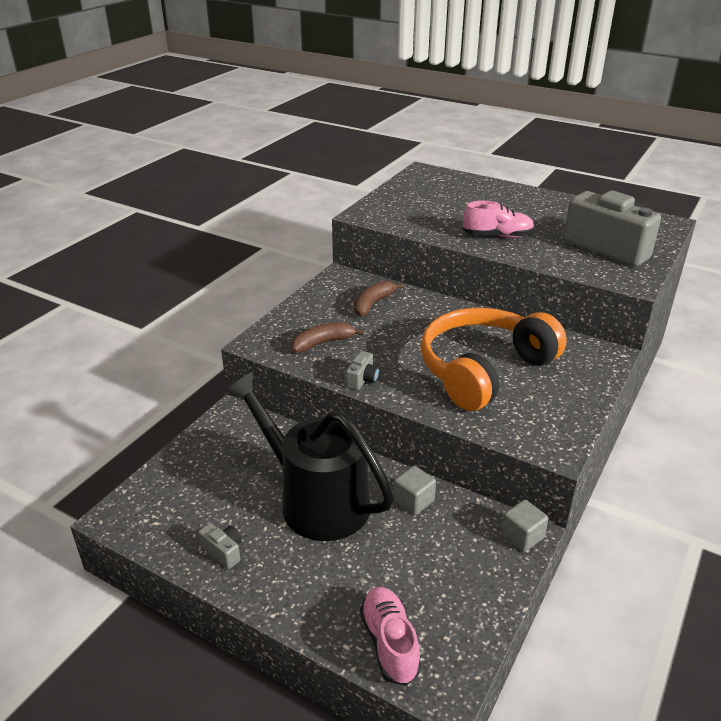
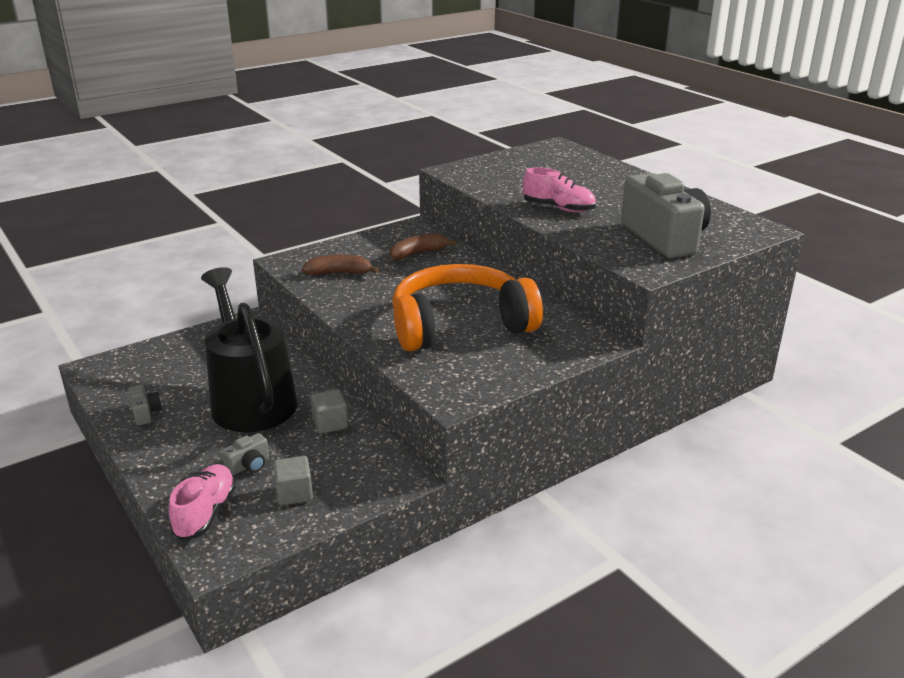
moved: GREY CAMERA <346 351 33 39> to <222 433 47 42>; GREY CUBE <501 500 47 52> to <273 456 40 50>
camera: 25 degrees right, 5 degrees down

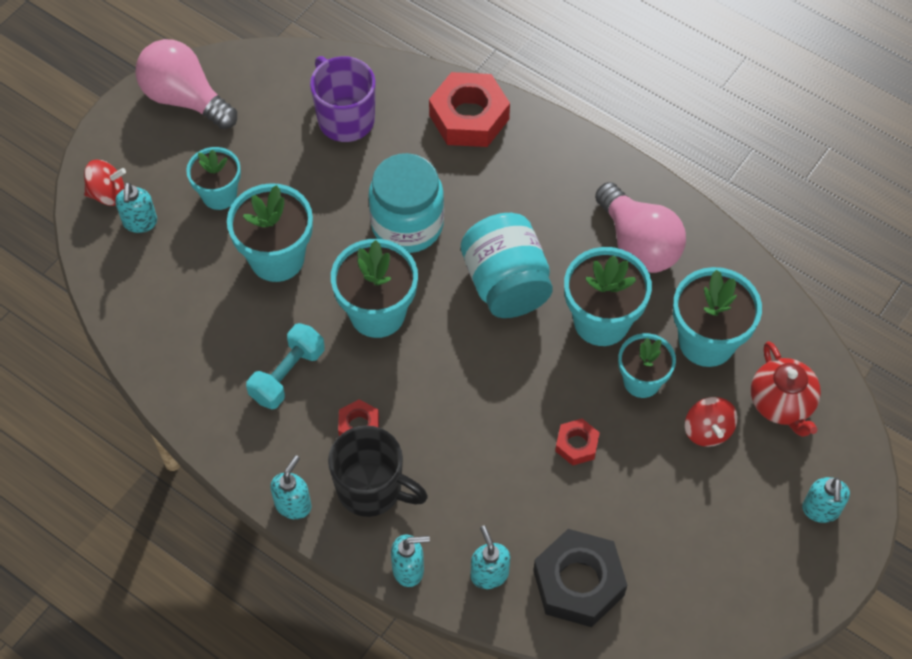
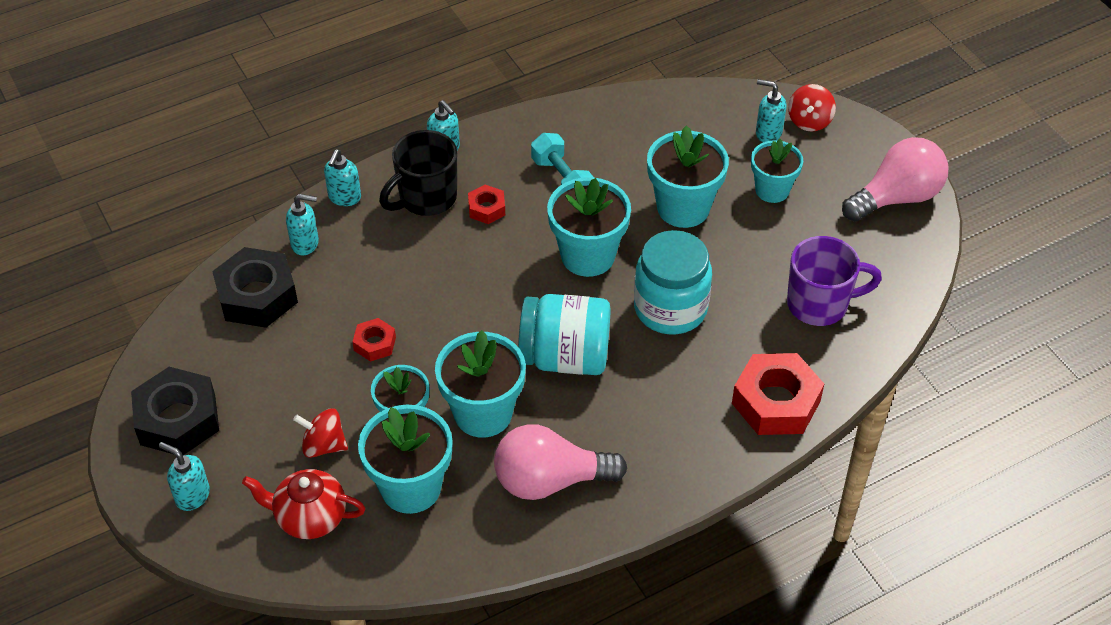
added: BLACK NUT <131 367 88 88>
camera: 115 degrees right, 10 degrees down

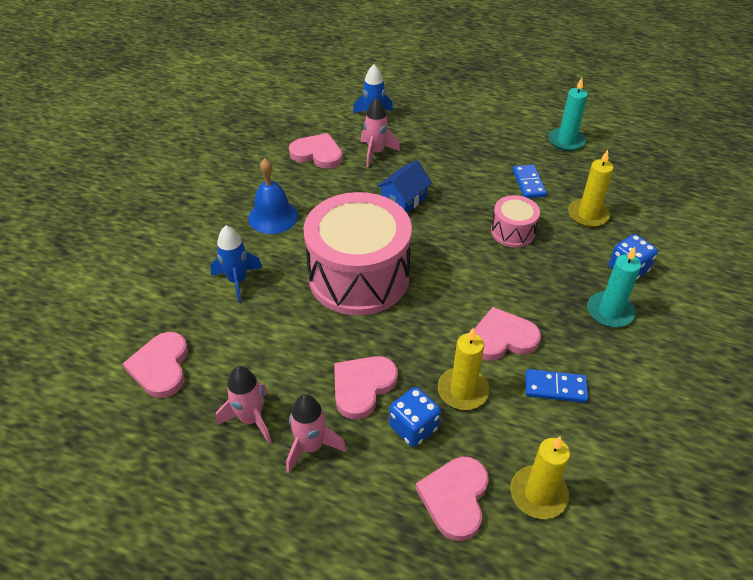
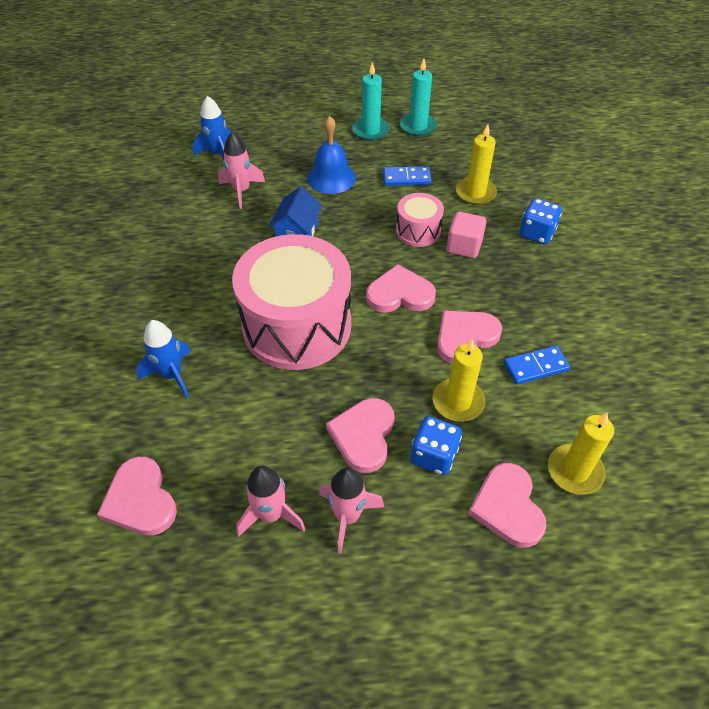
added: PINK CUBE <446 212 40 46>
moved: BLUE BELL <248 158 50 76> to <307 116 49 78>; TURQUOISE CANDLE <587 247 54 81> to <352 62 38 79>; PINK HEART <289 133 54 36> to <366 264 70 49>
turned: BLUE DOMINO <513 165 34 33> = <383 166 49 20> 60 degrees counterclockwise
camera: 25 degrees left, 5 degrees up

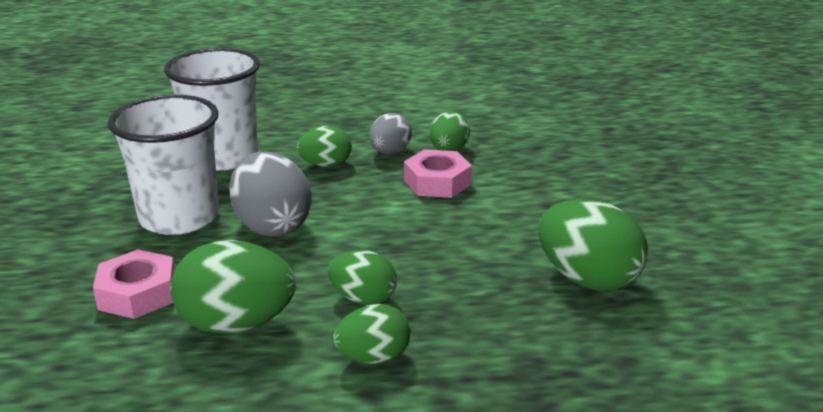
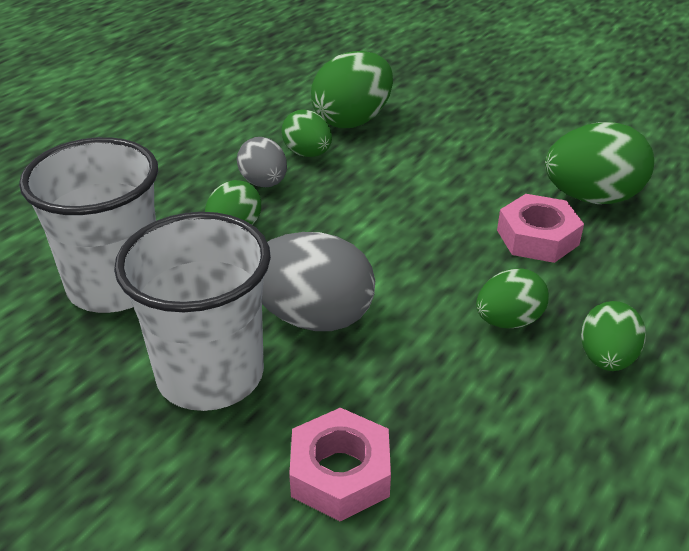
moved: GREEN EGG <170 240 126 94> to <311 51 82 77>; PINK NUT <404 149 68 49> to <497 194 87 69>
camera: 50 degrees left, 10 degrees up

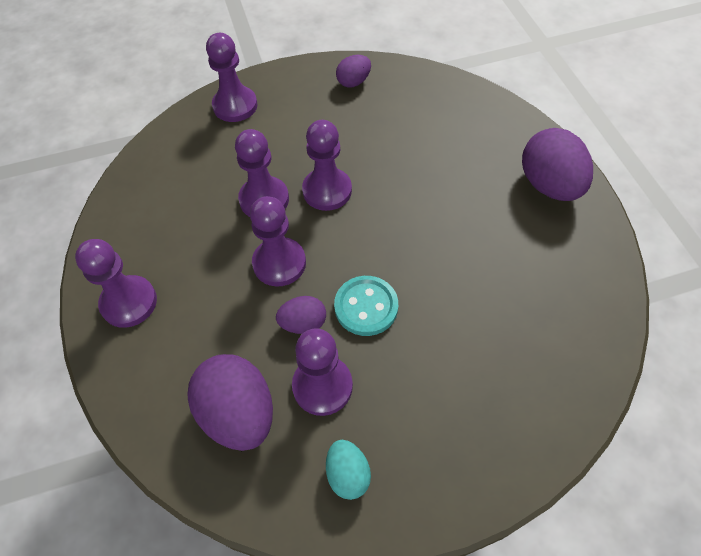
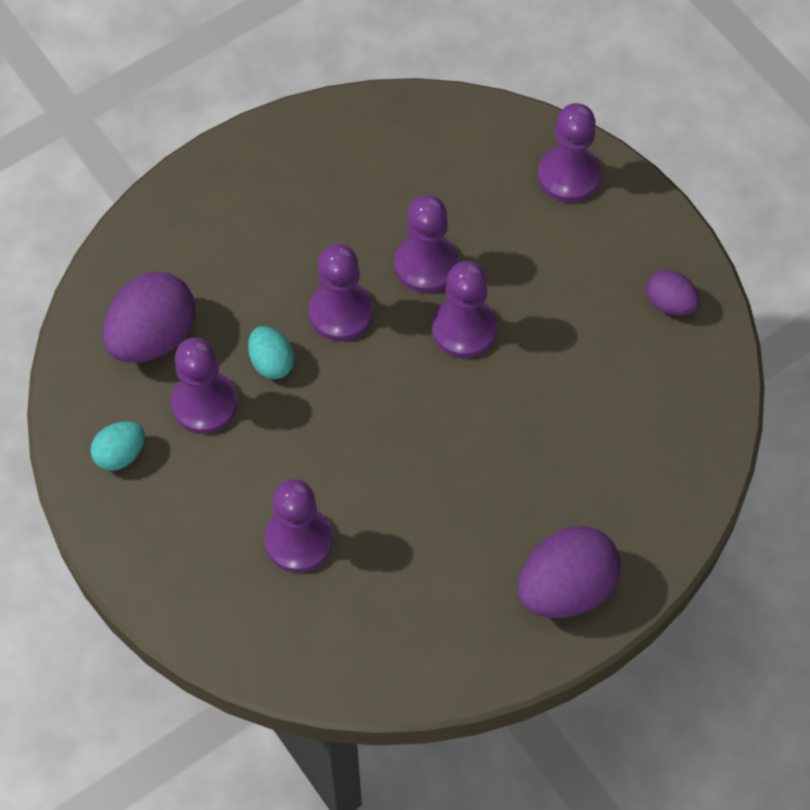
removed: TURQUOISE BUTTON <334 276 64 60>
moved: PURPLE PAWN <75 239 82 89> to <264 479 69 94>
recoloured: PURPLE EGG <276 296 50 38> to TURQUOISE EGG <248 326 46 53>
camera: 70 degrees right, 5 degrees up

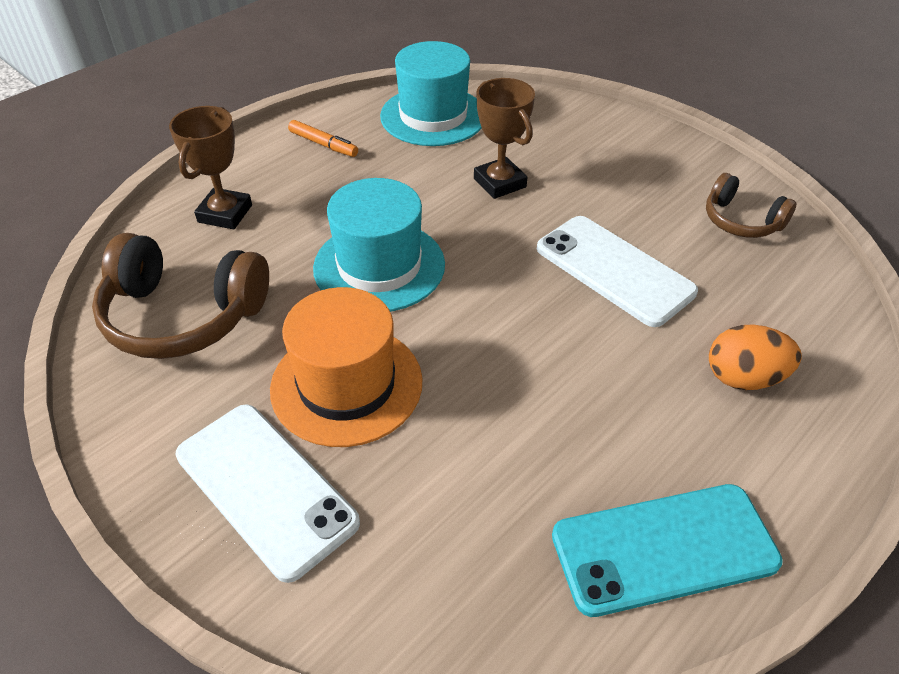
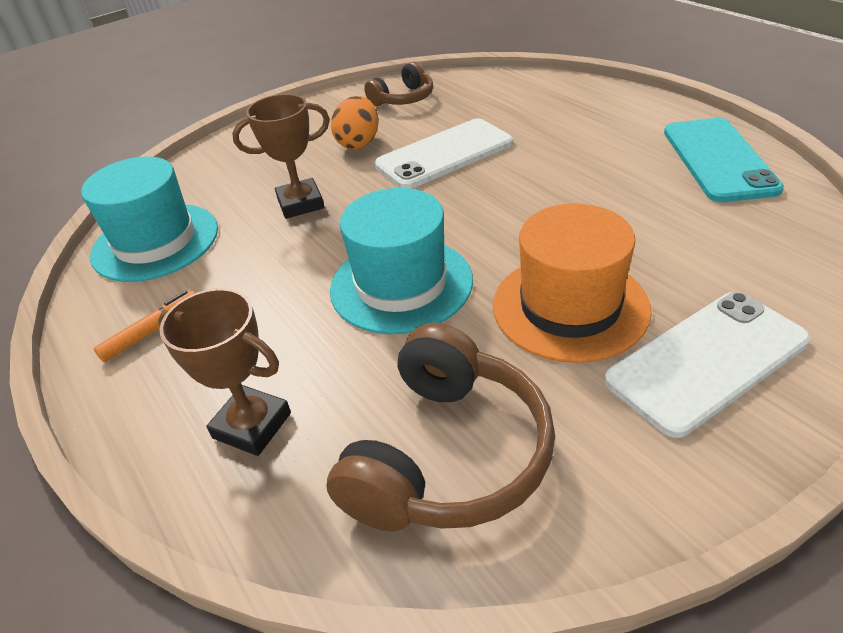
moved: ORANGE EGG <709 324 93 66> to <331 96 48 53>
camera: 75 degrees left, 5 degrees down

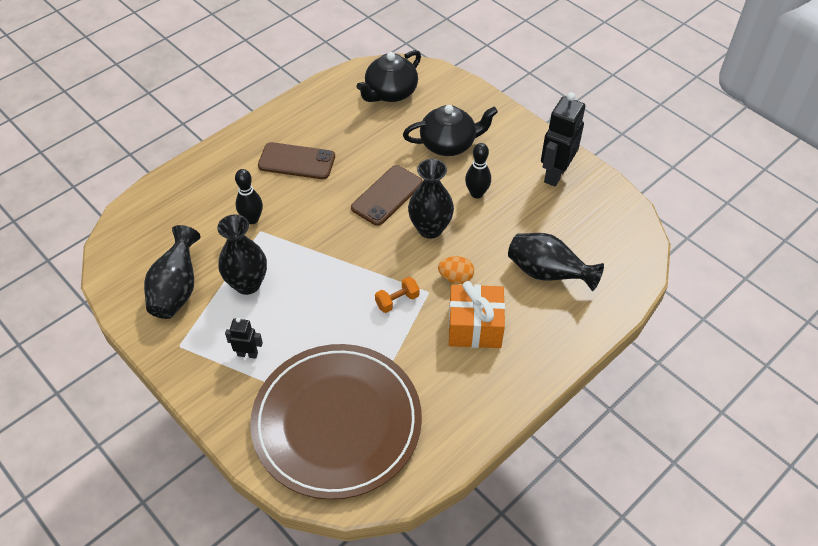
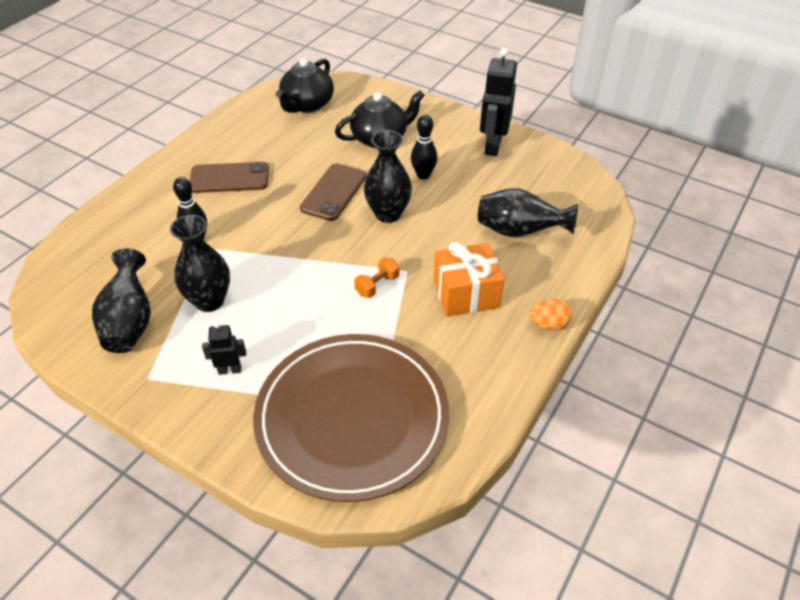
moved: ORANGE EGG <438 256 36 28> to <530 299 42 32>
camera: 15 degrees left, 5 degrees down

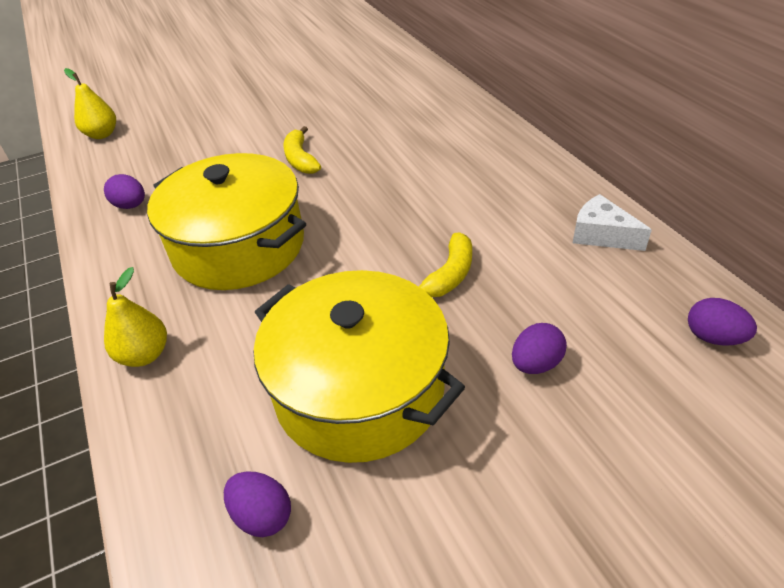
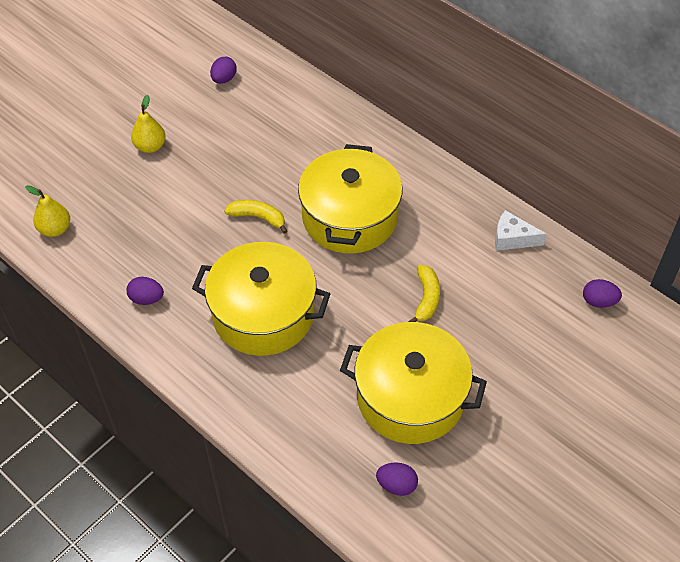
added: YELLOW POT <298 144 104 110>
moved: YELLOW PEAR <104 267 63 100> to <131 95 35 58>; PURPLE EGG <512 323 55 51> to <210 57 27 27>
turned: YELLOW BANANA <284 126 37 48> = <224 200 63 34> 150 degrees clockwise
camera: 25 degrees left, 10 degrees up

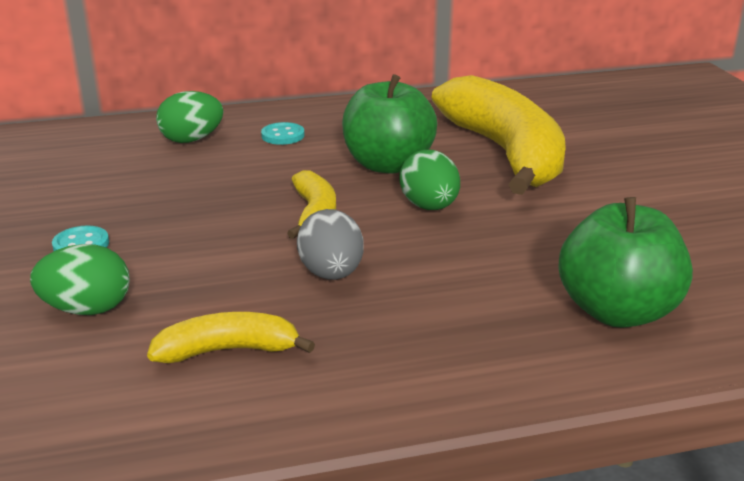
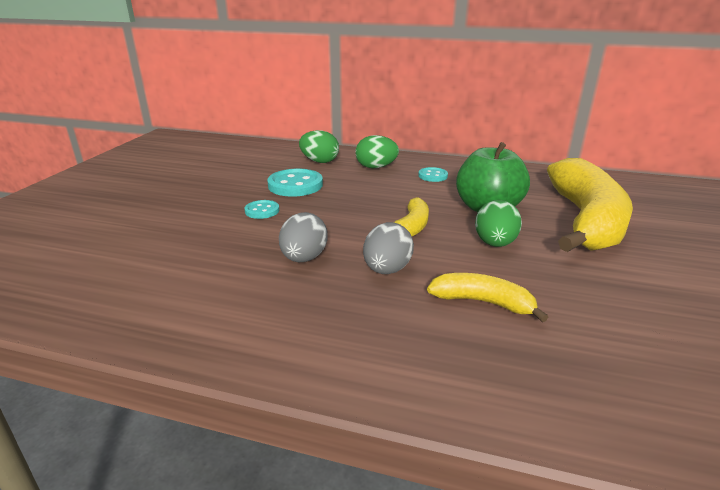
removed: GREEN APPLE <558 197 135 131>
added: TURQUOISE BUTTON <267 169 56 28>; GREY EGG <279 212 49 50>
moved: GREEN EGG <30 244 100 71> to <299 130 40 33>; YELLOW BANANA <147 312 168 51> to <427 273 121 49>
camera: 30 degrees right, 0 degrees up

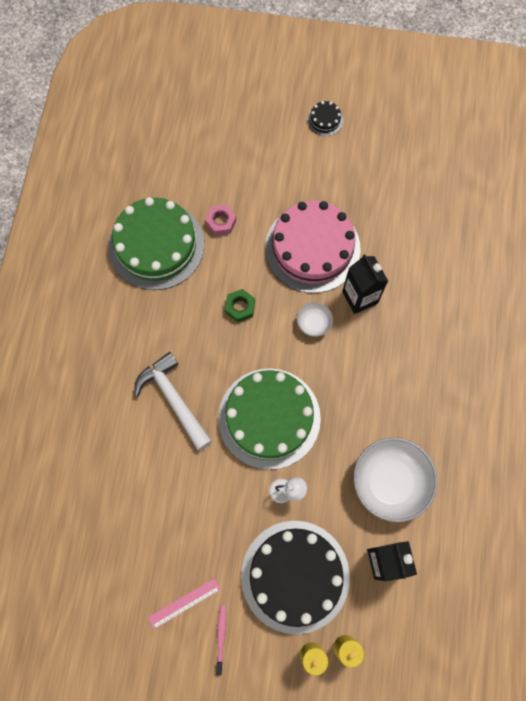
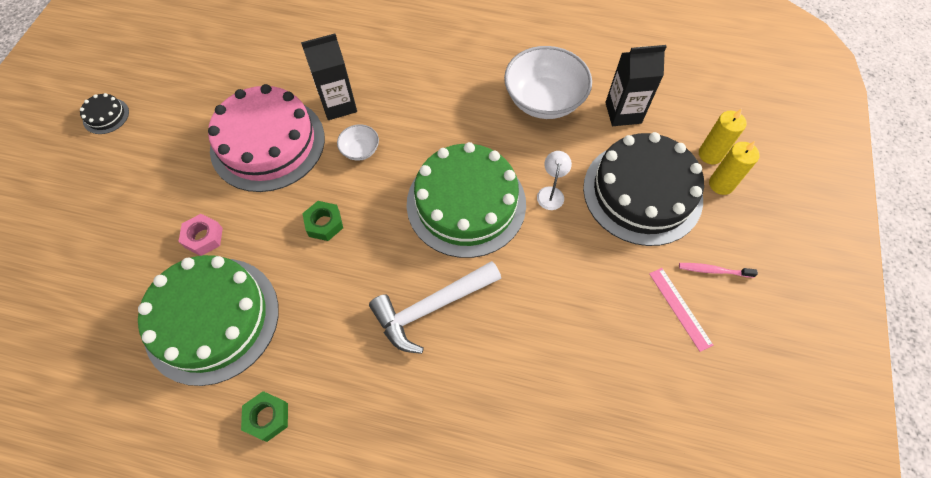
added: GREEN NUT <241 391 47 51>
camera: 85 degrees left, 10 degrees down

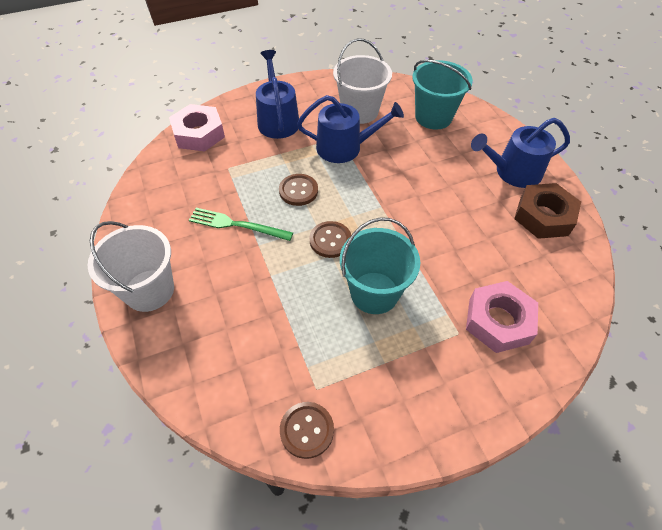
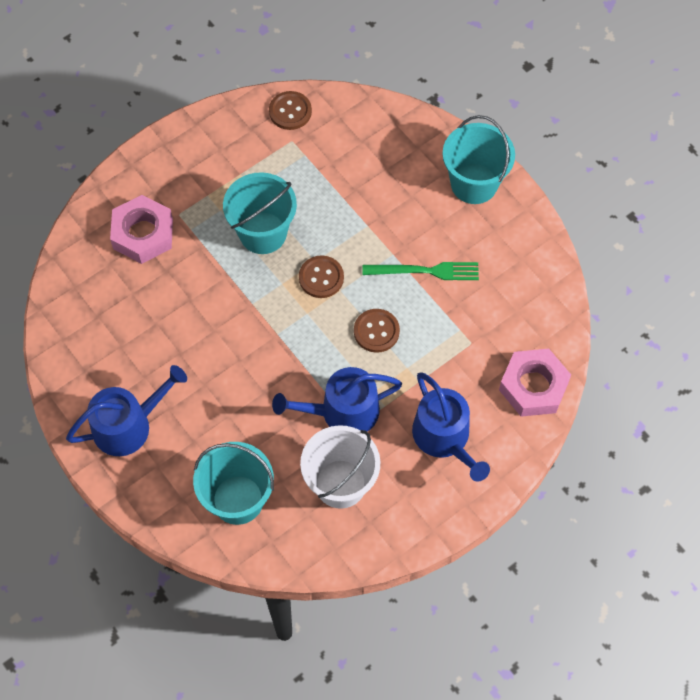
removed: BROWN NUT <514 183 67 56>
recoloured: WHITE BUCKET <88 221 86 91> to TURQUOISE BUCKET <442 115 73 89>
camera: 165 degrees right, 10 degrees up

